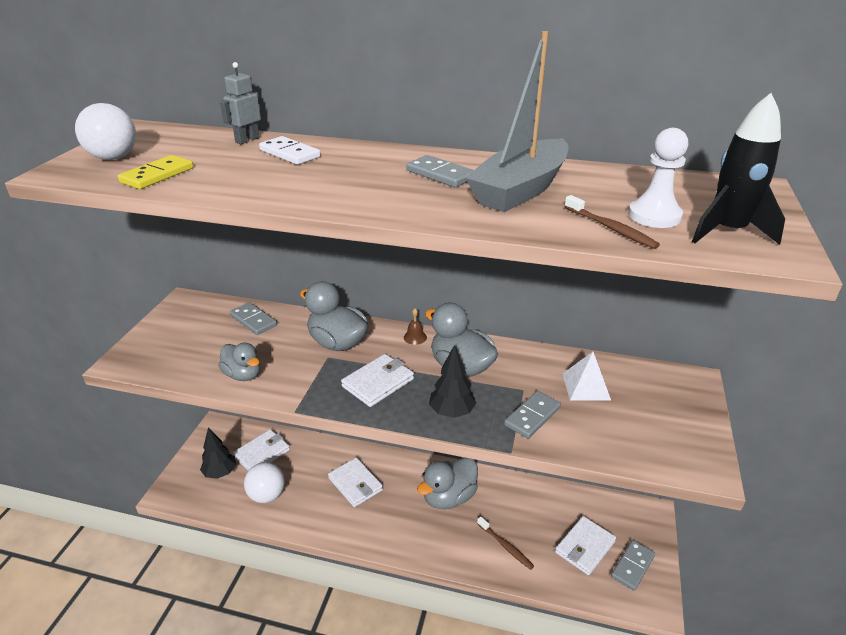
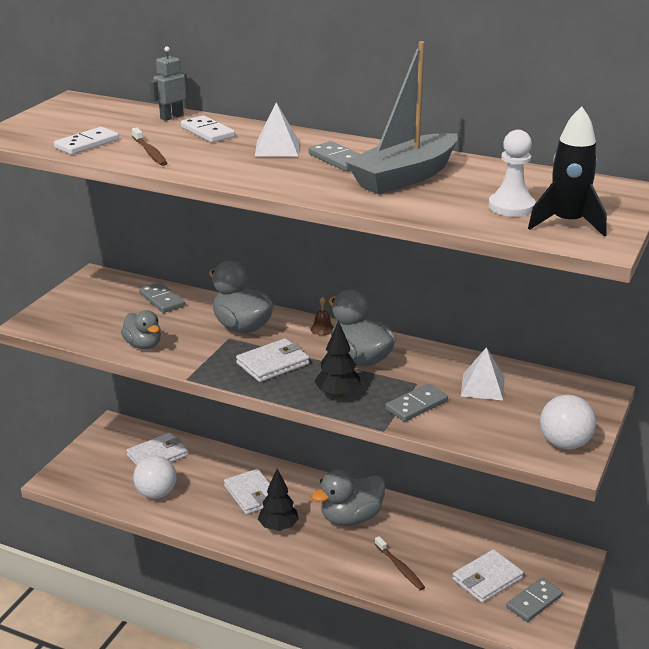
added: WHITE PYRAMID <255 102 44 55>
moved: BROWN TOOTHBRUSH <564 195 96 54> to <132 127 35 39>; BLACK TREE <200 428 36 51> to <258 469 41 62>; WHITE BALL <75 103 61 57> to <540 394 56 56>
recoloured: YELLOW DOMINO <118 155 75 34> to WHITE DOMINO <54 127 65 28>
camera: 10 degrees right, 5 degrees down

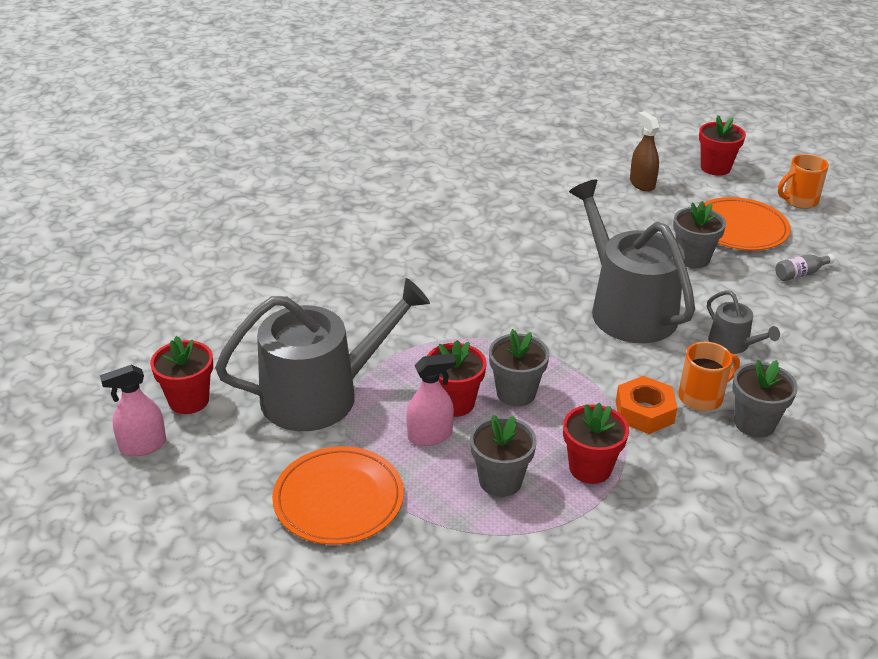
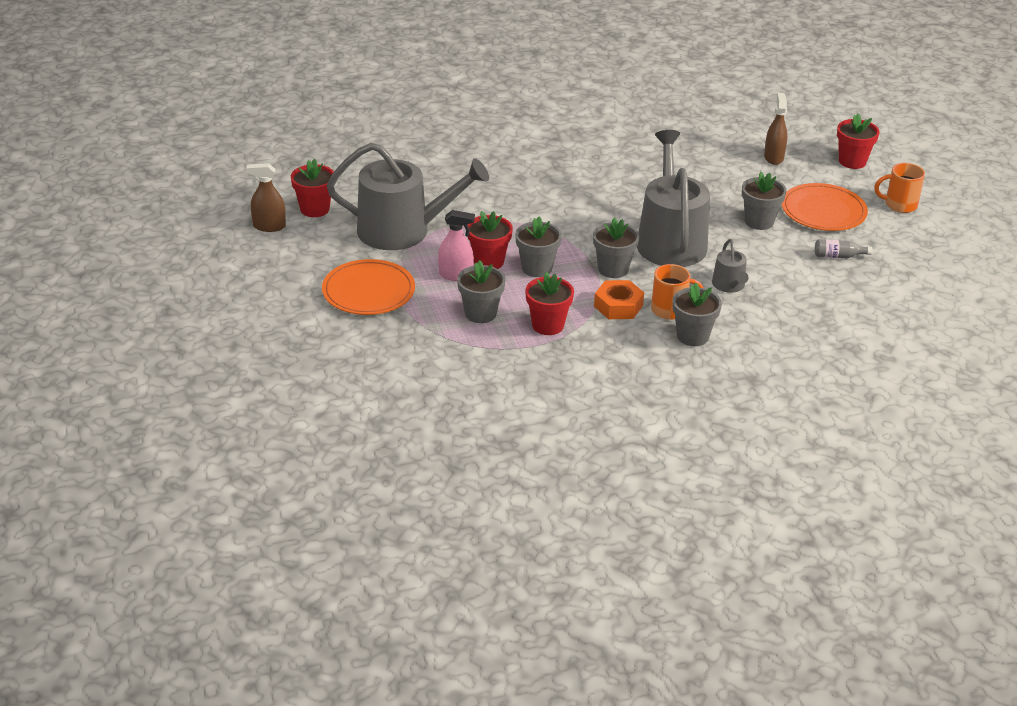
added: GREY FLOWER POT <593 217 46 61>
recoloured: PINK SPRAY BOTTLE <100 365 66 91> to BROWN SPRAY BOTTLE <246 163 40 69>
camera: 25 degrees right, 0 degrees up

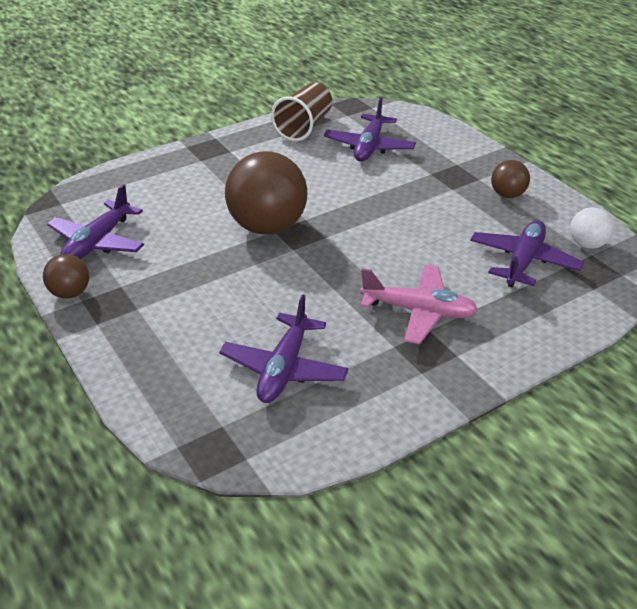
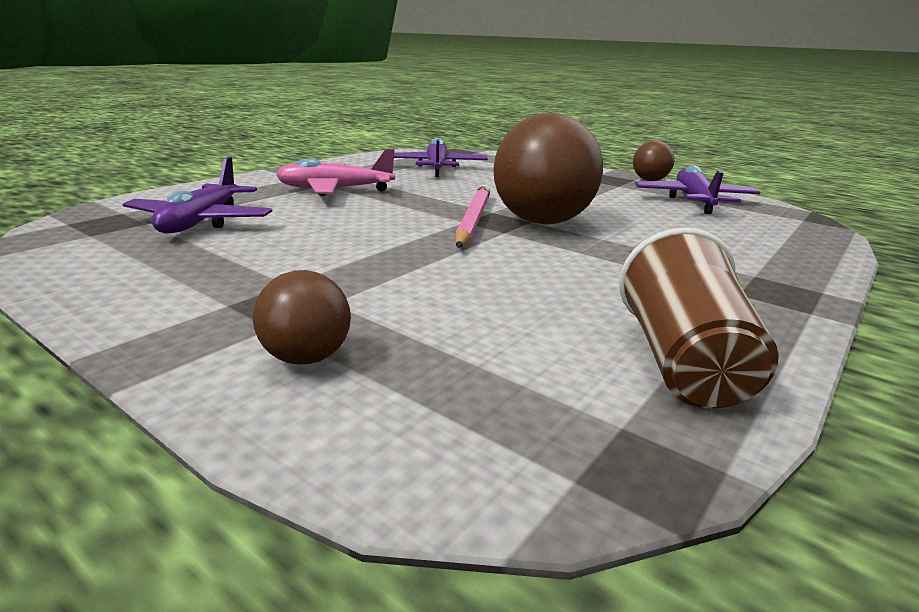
removed: PURPLE PLANE <324 98 92 64>; WHITE BALL <570 207 44 42>
added: PINK PENCIL <455 185 35 63>
moved: BROWN BALL <491 160 39 38> to <253 270 98 95>
camera: 160 degrees right, 15 degrees down

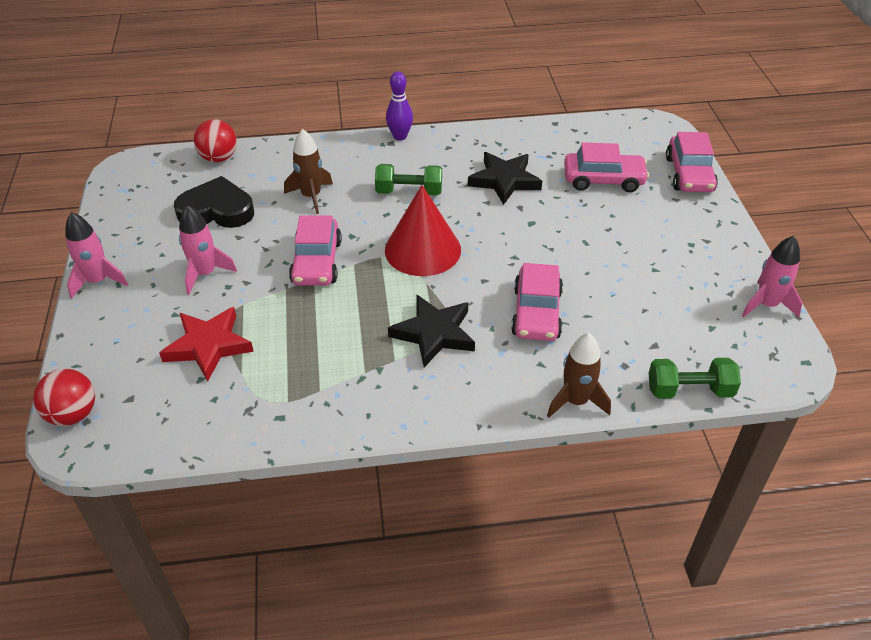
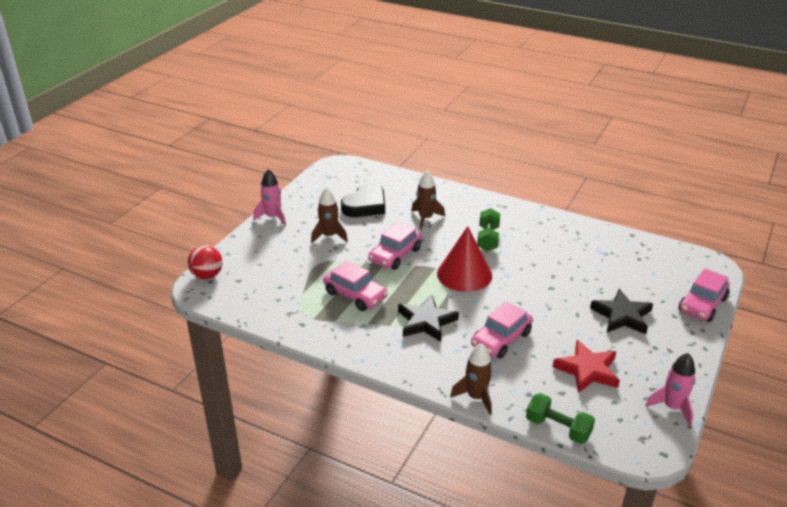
removed: RED BALL <193 119 44 43>; PURPLE BOWLING PIN <386 71 27 70>
moved: PINK CAR <564 142 85 50> to <323 260 65 51>; RED STAR <159 307 95 74> to <553 340 67 53>; BLACK STAR <468 152 74 53> to <590 289 63 45>
recoloured: PINK ROCKET <179 205 58 89> to BROWN ROCKET <311 187 37 56>
turned: BLACK HEART <174 176 80 52> = <341 183 44 34> 90 degrees clockwise; GREEN DUMBBELL <375 164 67 32> = <477 208 23 43> 60 degrees clockwise
camera: 35 degrees right, 10 degrees down

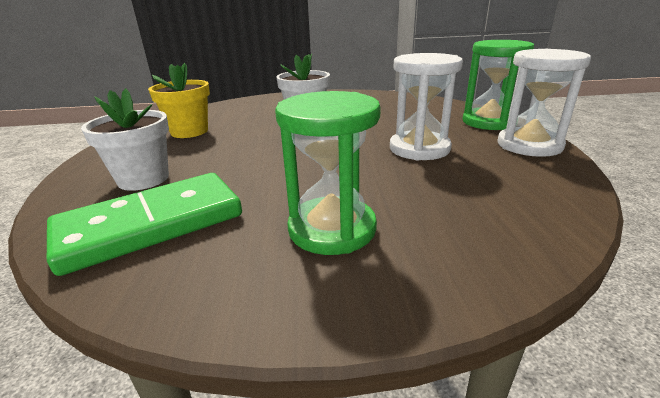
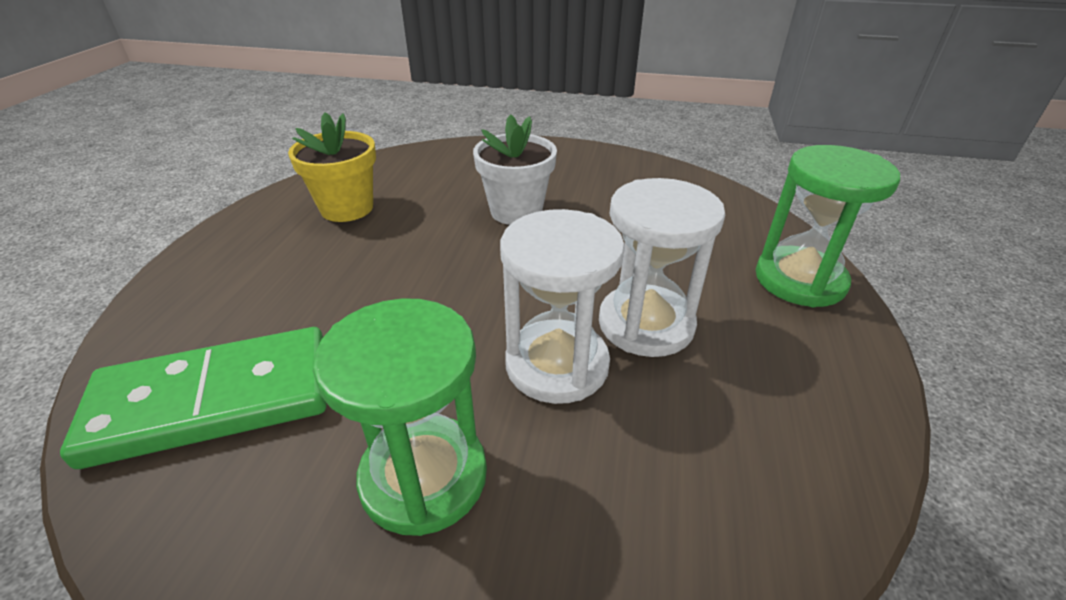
removed: WHITE FLOWER POT <81 88 88 103>
moved: WHITE HOURGLASS <497 49 94 108> to <500 209 125 195>
camera: 15 degrees right, 10 degrees up

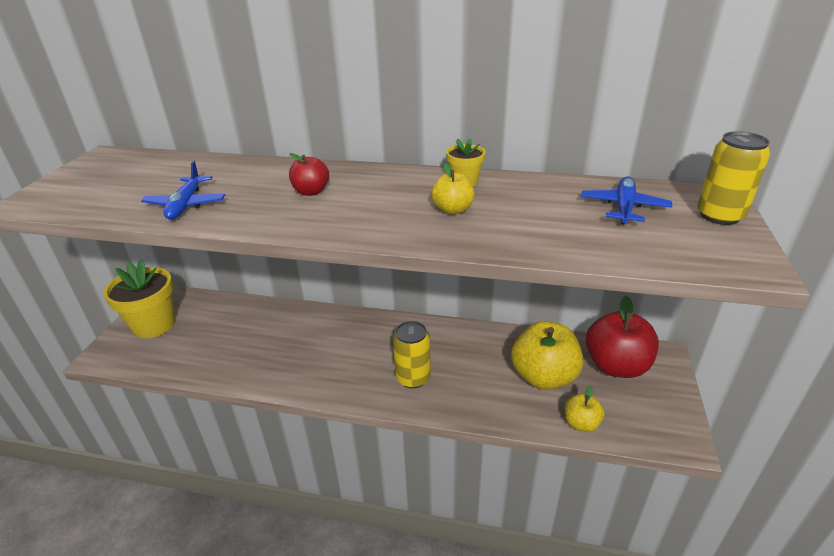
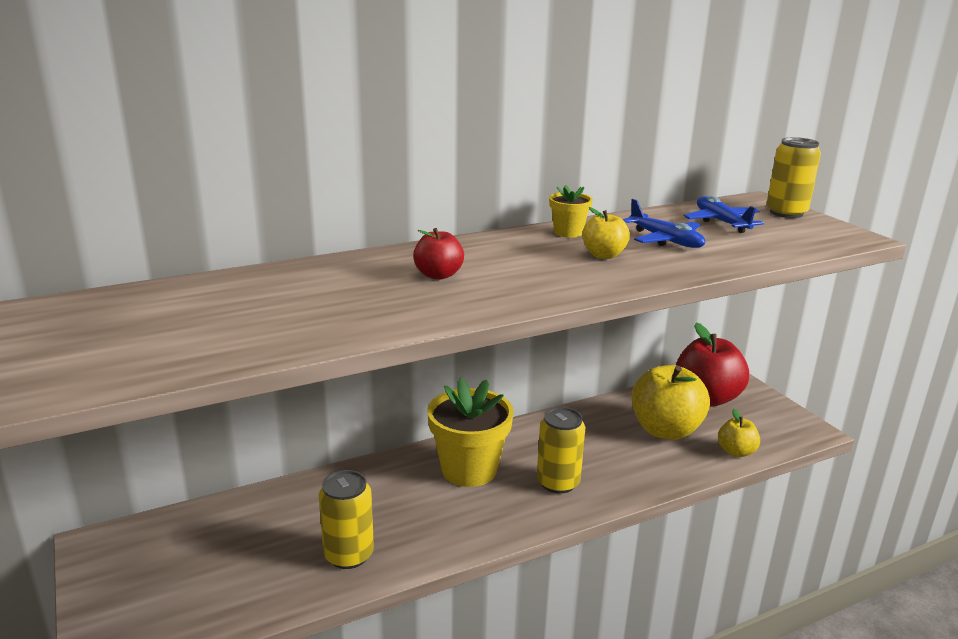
added: YELLOW CAN <319 470 55 99>
moved: YELLOW FLOWER POT <103 260 72 78> to <427 377 87 110>; BLUE PLANE <141 161 84 59> to <623 199 82 49>
camera: 40 degrees left, 10 degrees down

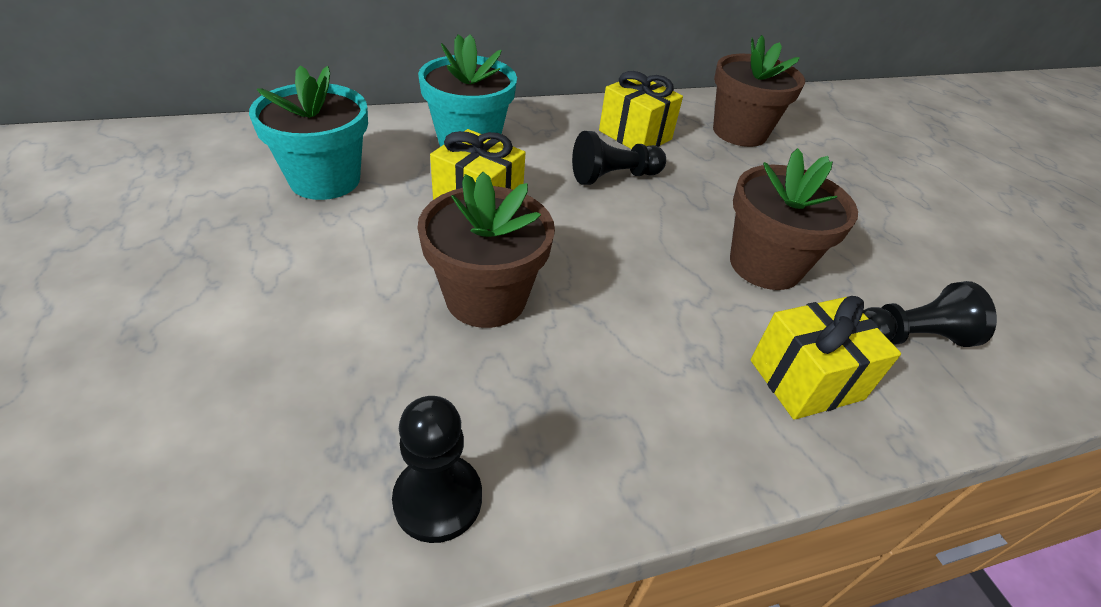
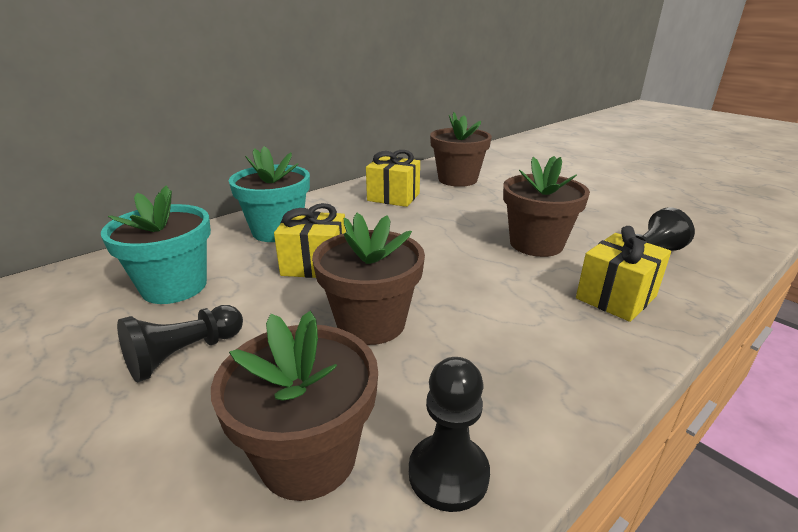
added: BROWN FLOWER POT <211 311 167 190>
moved: BLACK PAWN <572 131 94 54> to <117 305 126 78>
camera: 20 degrees left, 15 degrees down

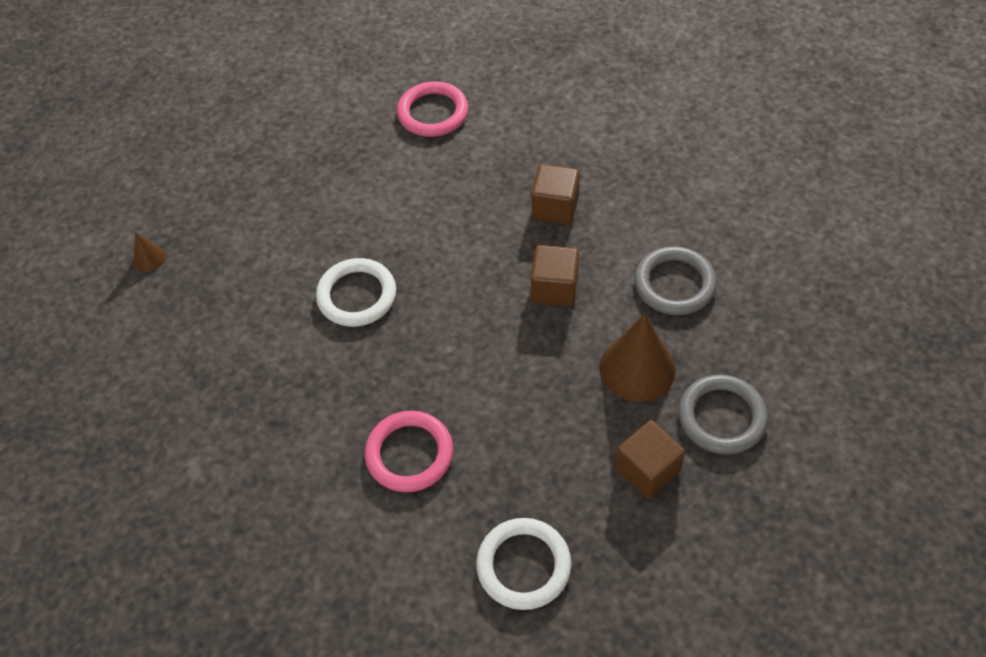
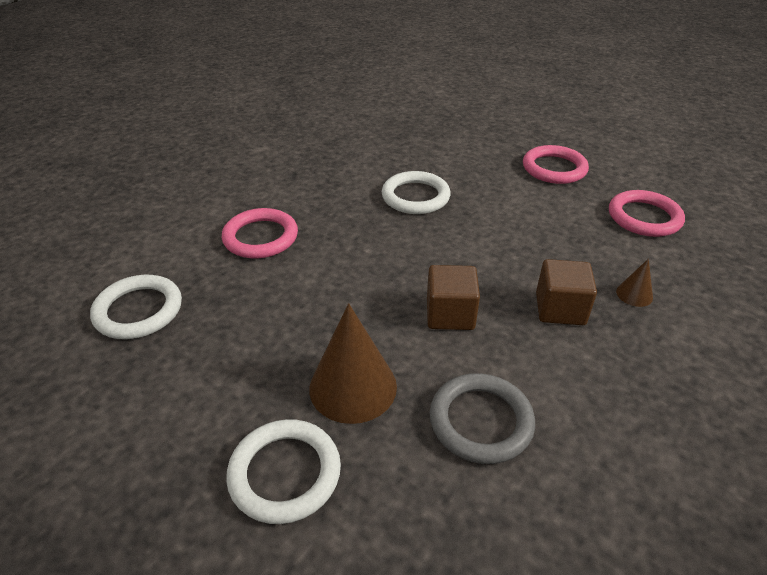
removed: BROWN CUBE <615 420 70 79>
added: PINK RING <523 145 66 39>
moved: BROWN CONE <133 232 33 40> to <616 259 37 48>
recoloured: GREY RING <678 375 90 80> to WHITE RING <226 419 115 105>
camera: 80 degrees right, 15 degrees down

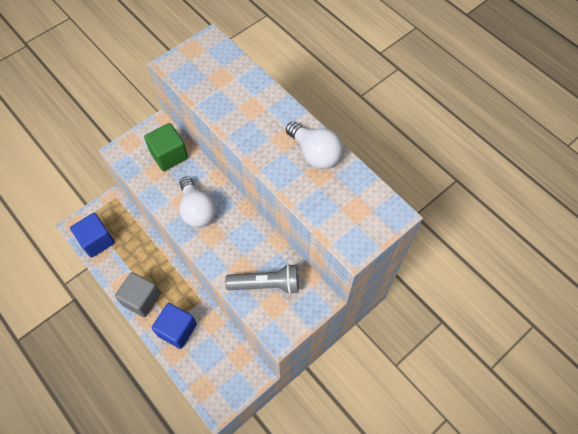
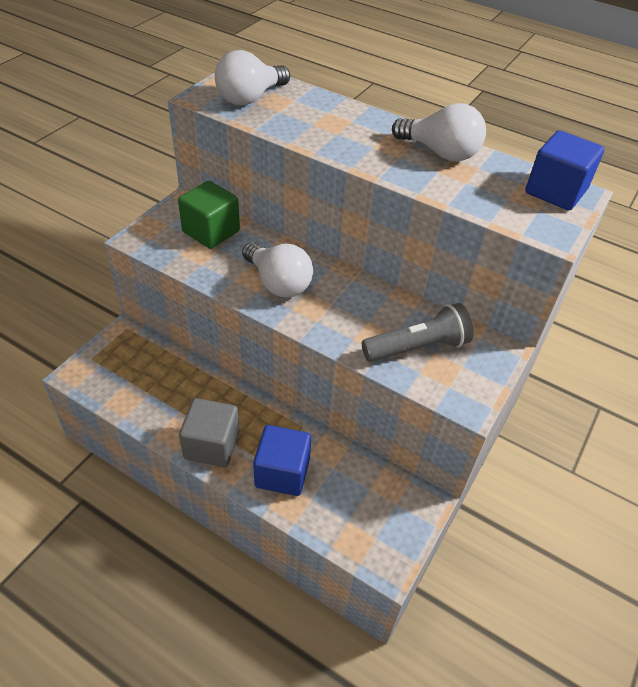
added: WHITE LIGHT BULB <215 50 75 55>
moved: BLUE CUBE <70 213 45 45> to <525 130 79 80>
camera: 20 degrees left, 15 degrees down

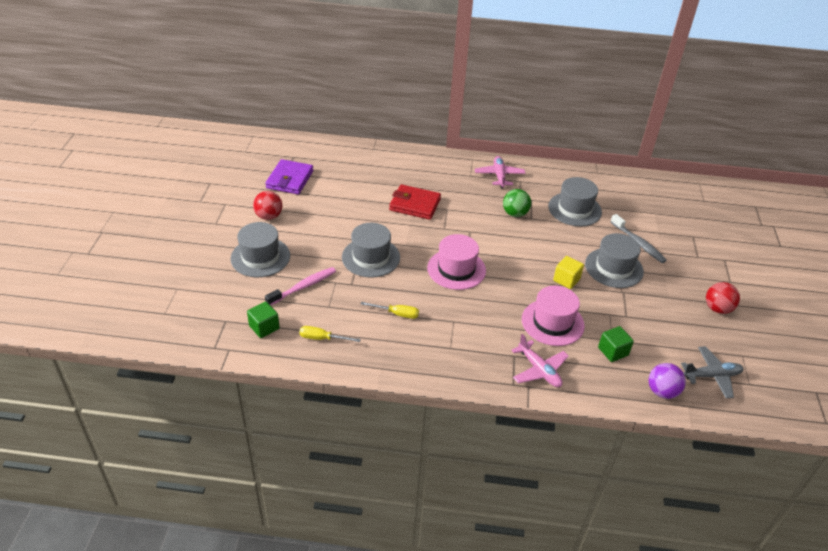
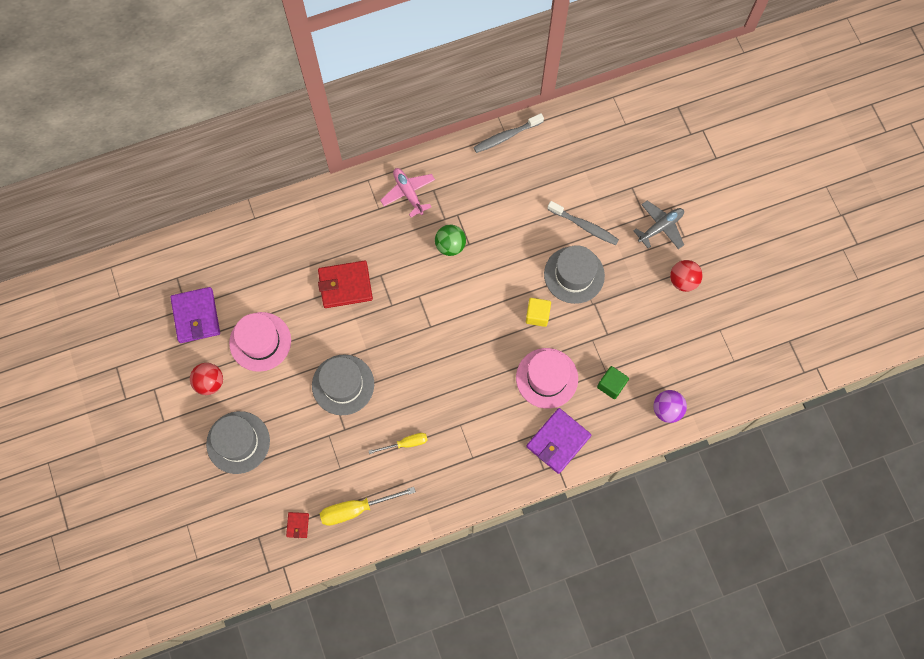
removed: PINK TOOTHBRUSH <265 267 71 39>; GREY HAT <548 177 54 49>
added: GREY TOOTHBRUSH <473 113 71 40>
moved: PINK HAT <427 234 59 56> to <229 312 62 60>; GREY PLANE <681 346 63 53> to <633 201 51 48>
replaced: GREEN CUBE <247 302 33 36> to RED WALLET <286 512 23 26>; PINK PLANE <511 334 58 53> to PURPLE WALLET <526 408 65 66>
resized: YELLOW SCREWDRIVER <299 326 62 16> = <320 487 96 39> x1.60
camera: 25 degrees left, 30 degrees up

